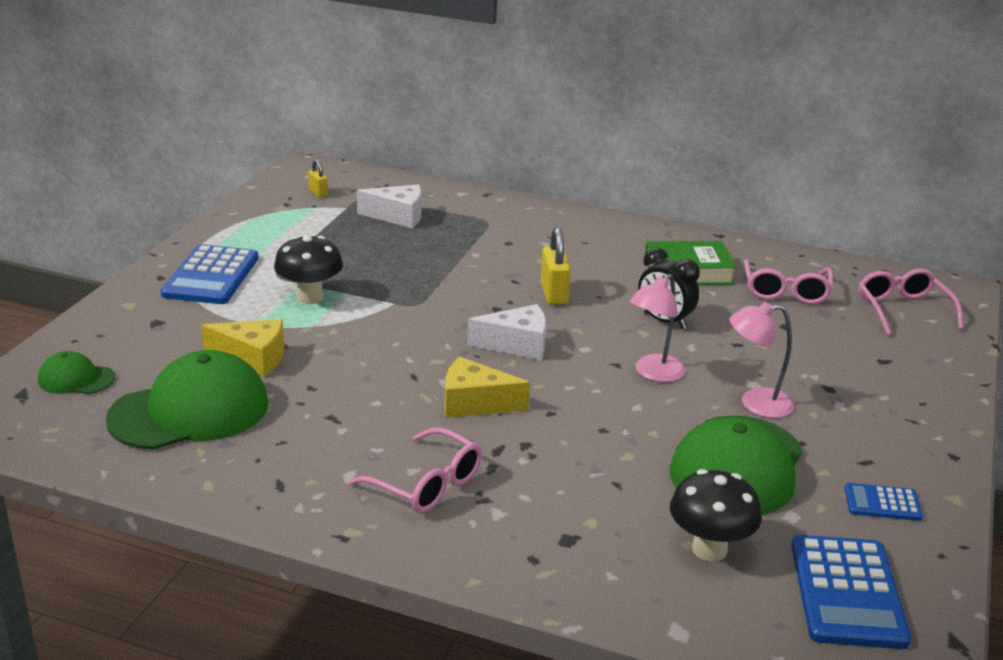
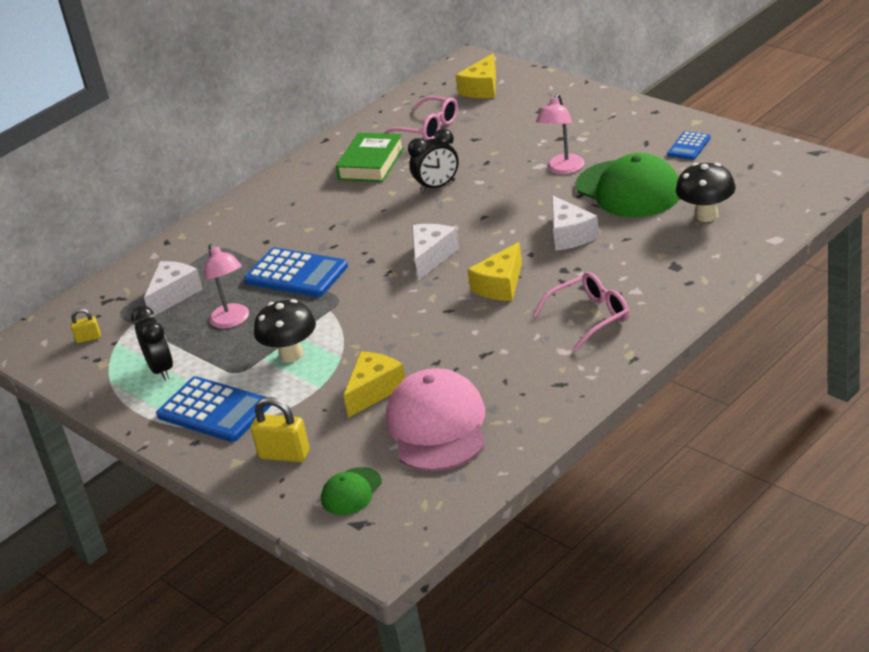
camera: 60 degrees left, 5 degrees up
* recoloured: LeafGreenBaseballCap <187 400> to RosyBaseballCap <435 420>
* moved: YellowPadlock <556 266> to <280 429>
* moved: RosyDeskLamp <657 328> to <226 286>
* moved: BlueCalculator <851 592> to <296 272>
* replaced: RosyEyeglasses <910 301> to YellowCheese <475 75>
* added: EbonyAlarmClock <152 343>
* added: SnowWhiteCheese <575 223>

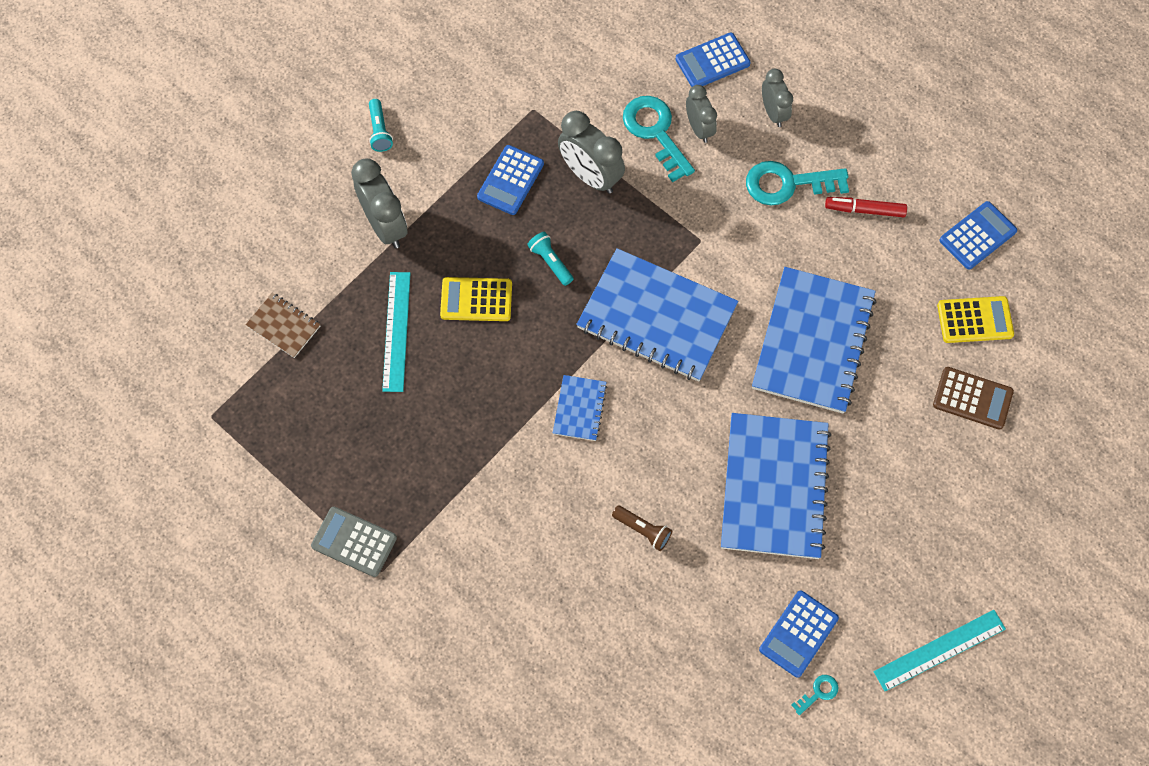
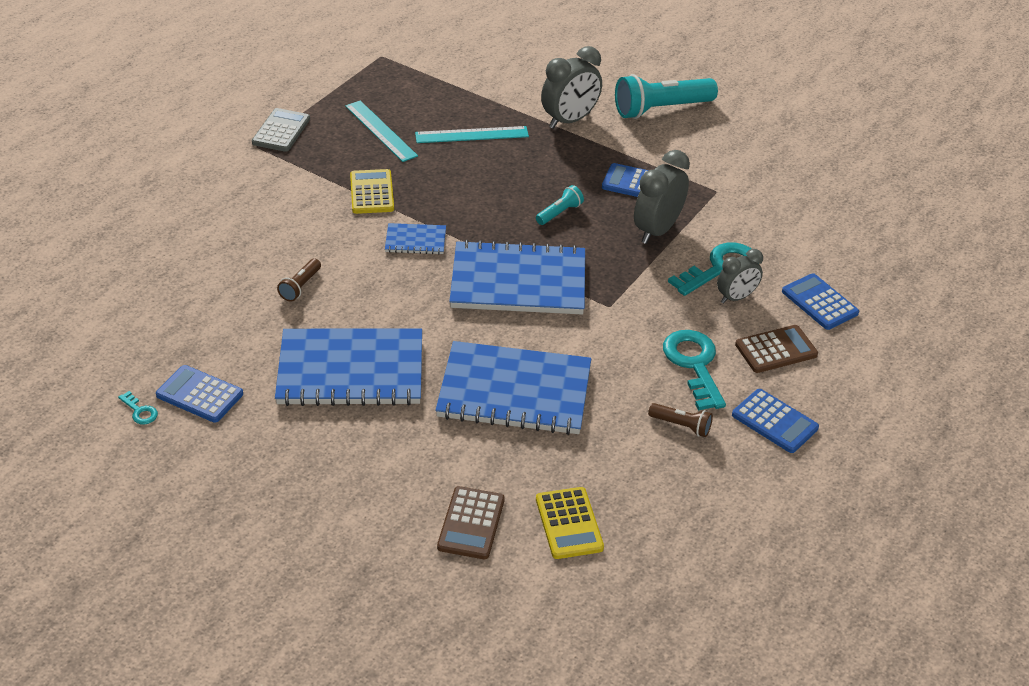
camera: 80 degrees right, 25 degrees down
* removed: DarkBrownNotepad <283 325>
* resized: AquaFlashlight <381 125> = <666 96> x2.08
* moved: YellowCalculator <476 299> to <372 191>
* turned: BlueNotepad <657 315> = <517 277> 75 degrees clockwise
* replaced: AshGreyAlarmClock <777 98> to DarkBrownCalculator <776 349>
* replaced: CrimsonMarkerPen <866 207> to DarkBrownFlashlight <680 420>
* moved: AquaMeasuringStick <940 650> to <381 131>
* moved: BlueCalculator <978 235> to <775 421>

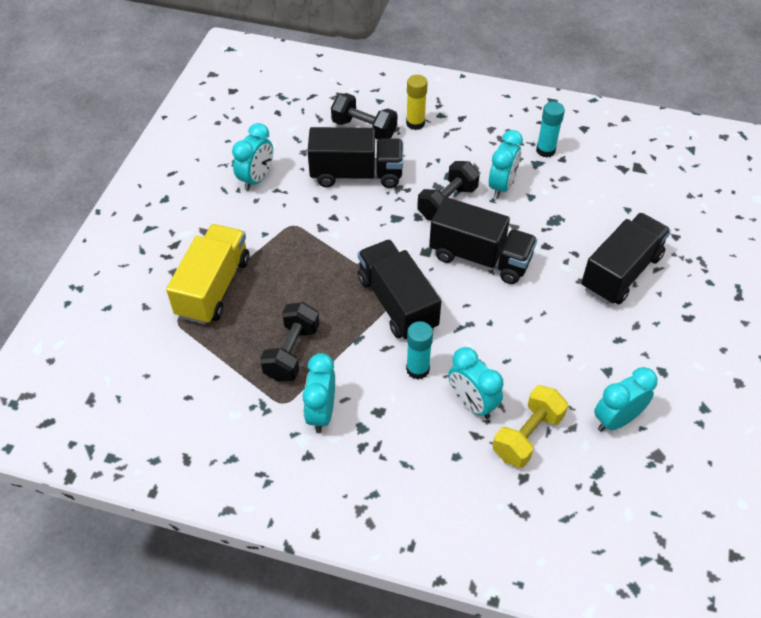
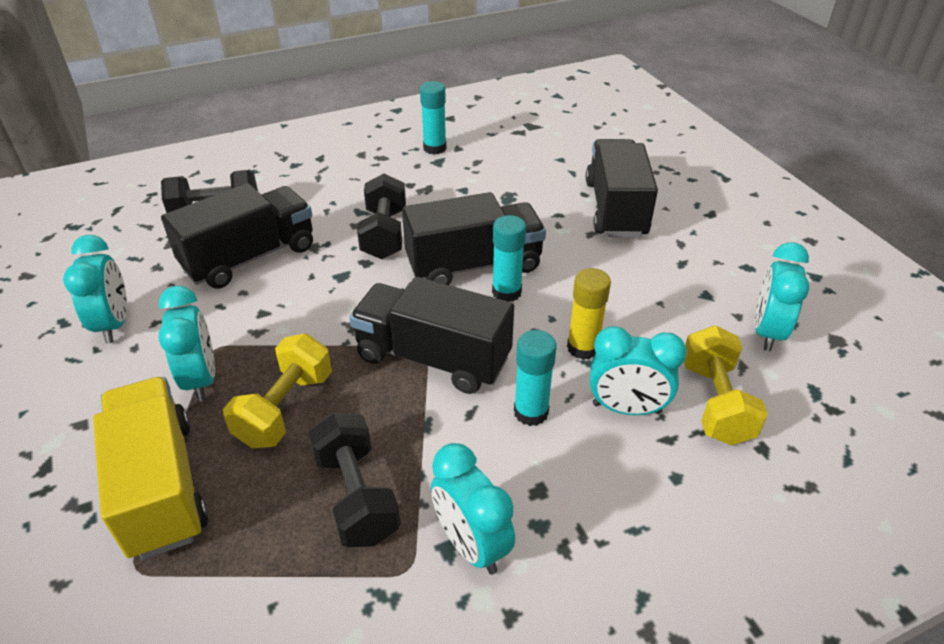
camera: 40 degrees left, 10 degrees down
* moved: YellowStickOfGlue <417 102> to <589 314>
* moved: AquaAlarmClock <506 164> to <187 344>
* added: YellowHandWeight <277 391>
* added: AquaStickOfGlue <509 258>

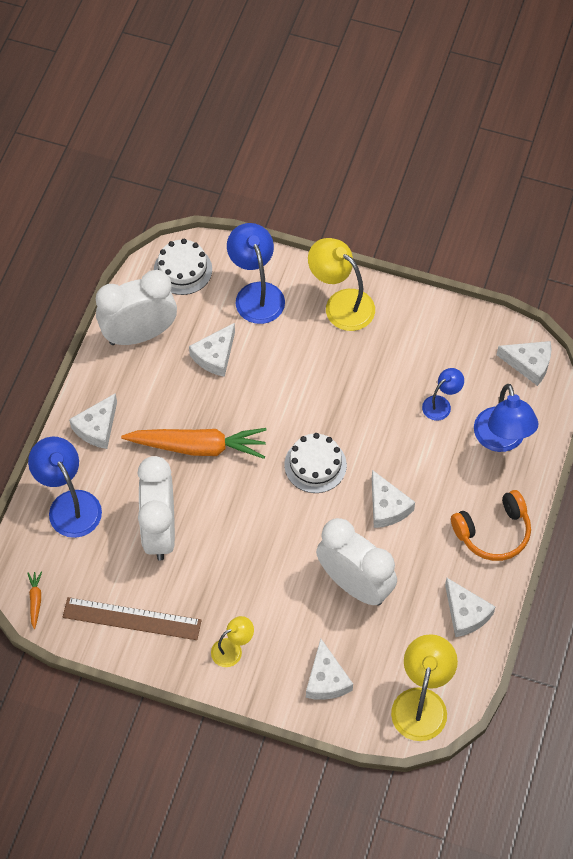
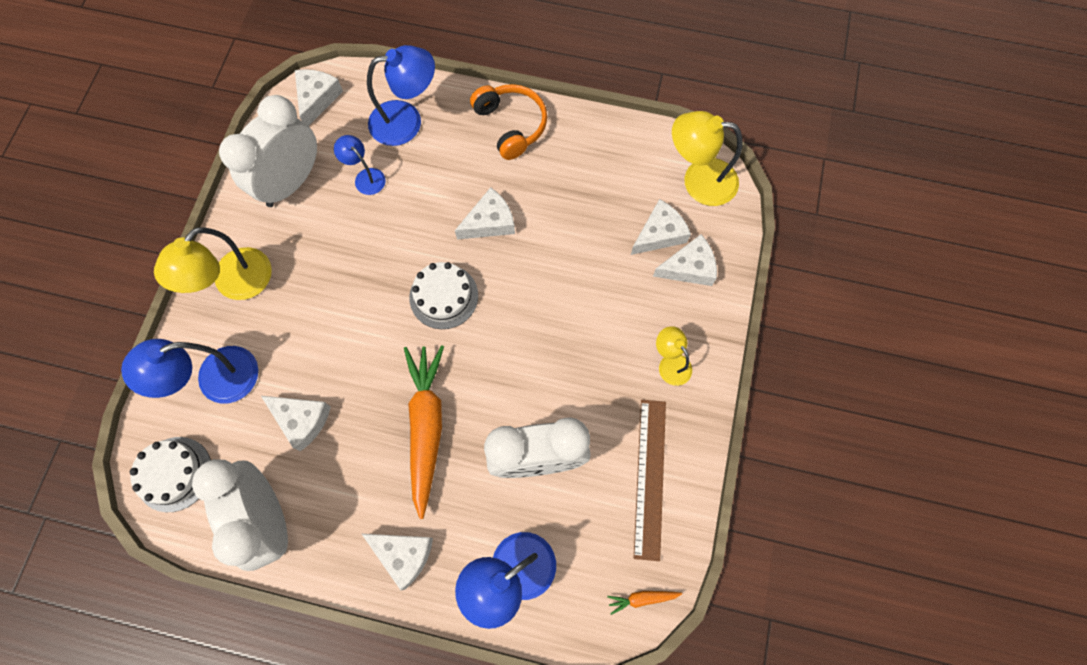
camera: 95 degrees left, 10 degrees up
* moved: SnowWhiteAlarmClock <356 562> to <268 151>
* moved: SnowWhiteCheese <470 607> to <661 227>

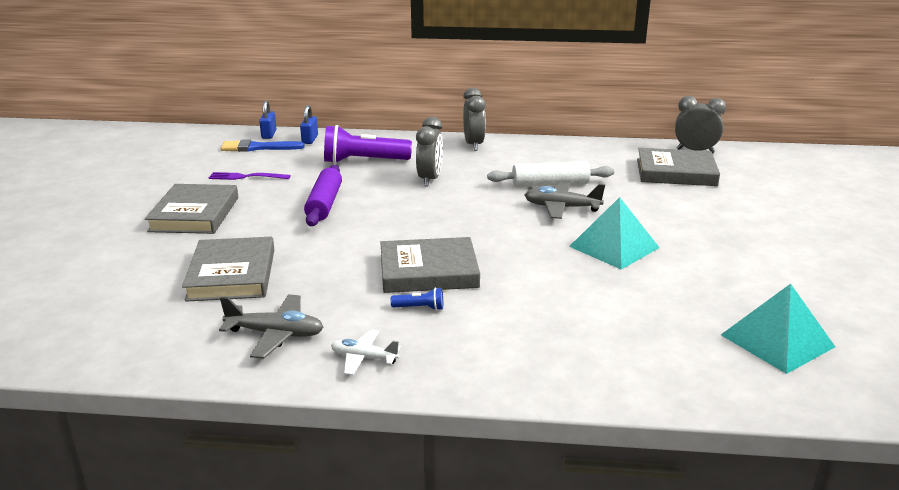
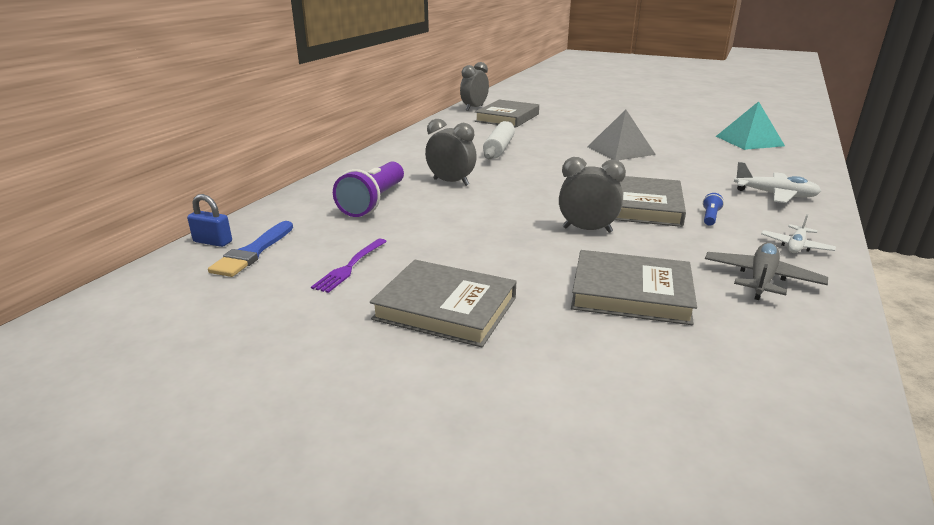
camera: 70 degrees left, 0 degrees up
* removed: BluePadlock <309 124>
* removed: VioletDoughRoller <323 195>
* moved: AshGreyAlarmClock <474 119> to <592 195>
* removed: AshGreyAeroplane <565 200>
* recoloured: AquaSolidPyramid <614 233> to AshGreySolidPyramid <621 135>
* added: SnowWhiteAeroplane <777 182>

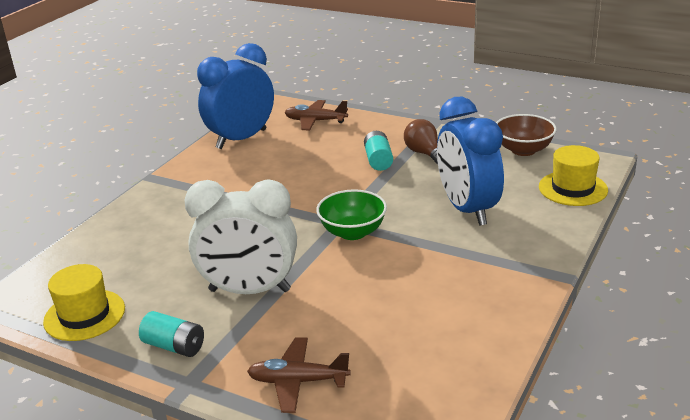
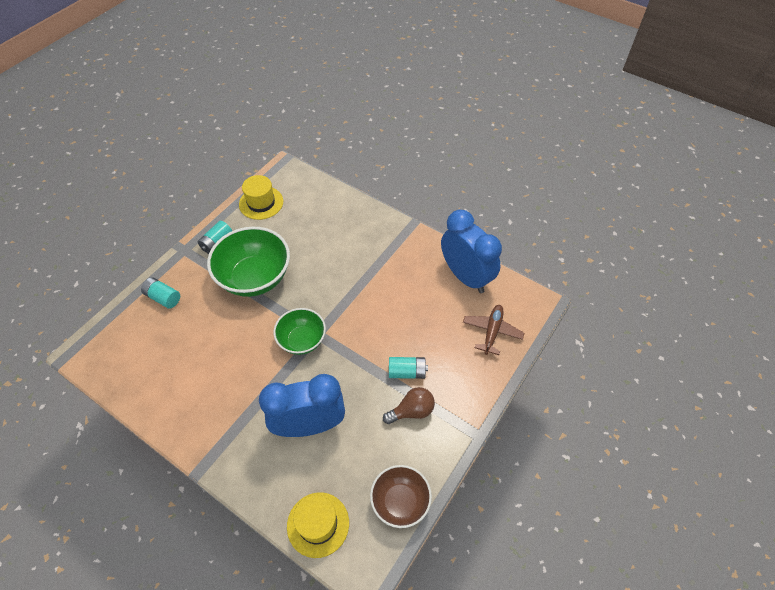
camera: 95 degrees right, 25 degrees up
* replaced: SnowWhiteAlarmClock <240 236> to LeafGreenDeepDish <248 262>
* replaced: DarkBrownAeroplane <299 375> to AquaPowerCell <160 293>

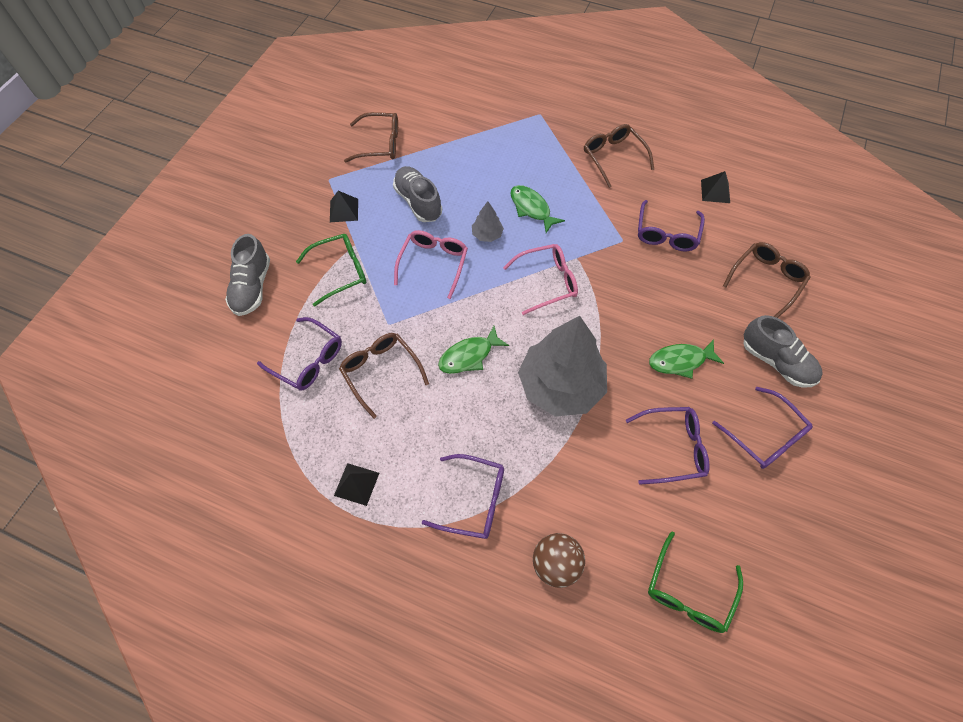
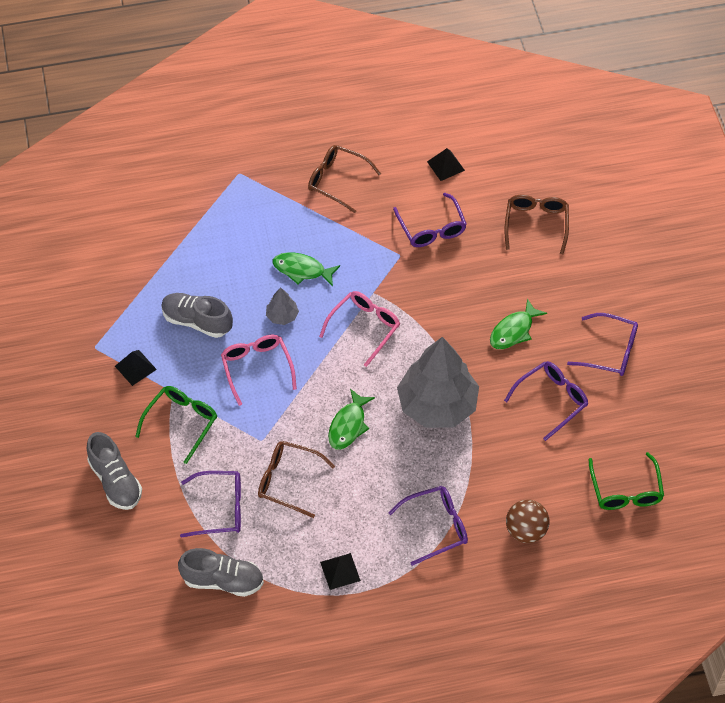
camera: 35 degrees left, 5 degrees down
* removed: DarkBrownEyeglasses <371 137>
* moved: AshGreySneaker <783 351> to <221 572>

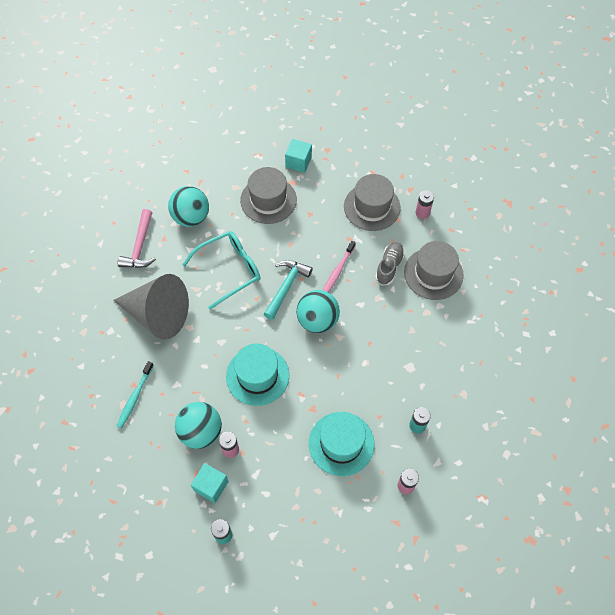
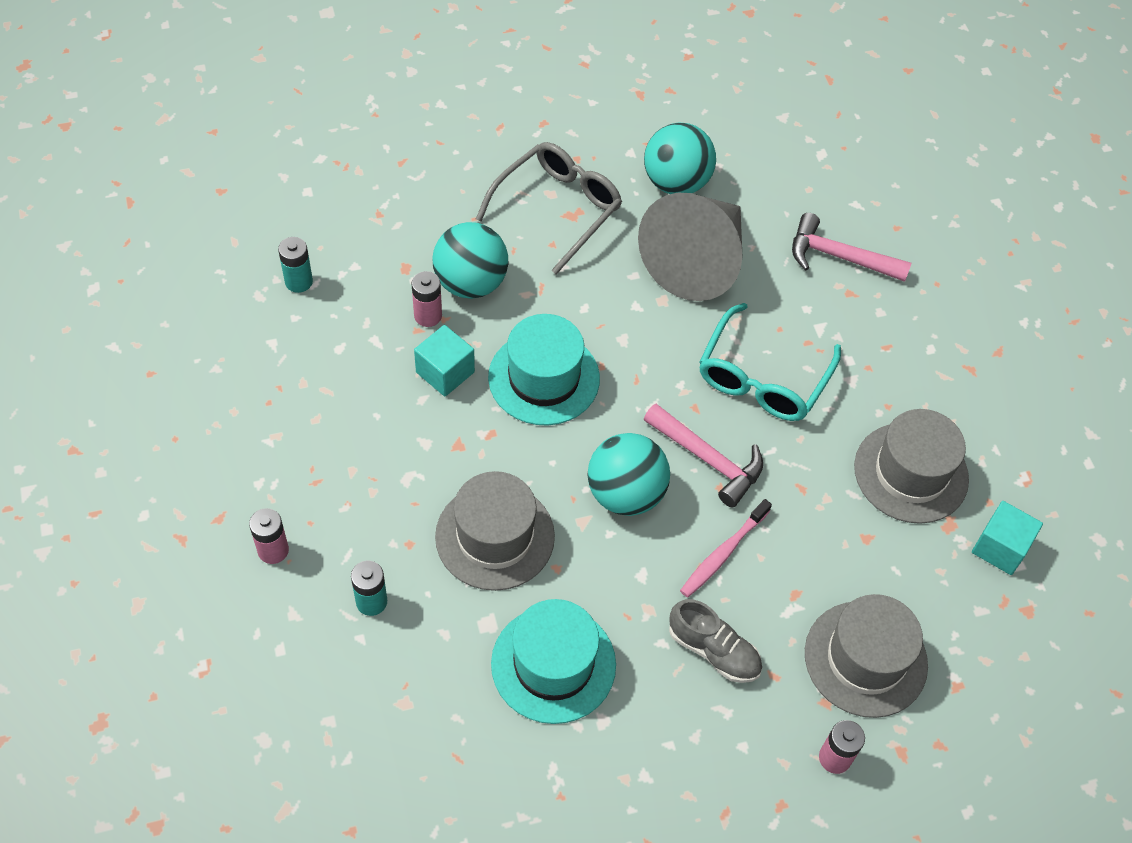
camera: 100 degrees right, 5 degrees down
* replaced: AquaDentalBrush <135 394> to AshGreyEyeglasses <549 208>
* moved: AquaBall <188 206> to <680 158>
* turned: AquaEyeglasses <221 270> = <770 362> 45 degrees clockwise
* moved: AquaBlock <210 483> to <444 361>
* recoloured: AquaHammer <288 290> to RosyHammer <703 455>
* moved: AquaTopHat <341 444> to <553 661>
* turned: RosyDentalBrush <339 267> = <726 548> 90 degrees counterclockwise
* moved: AshGreyTopHat <434 270> to <495 531>

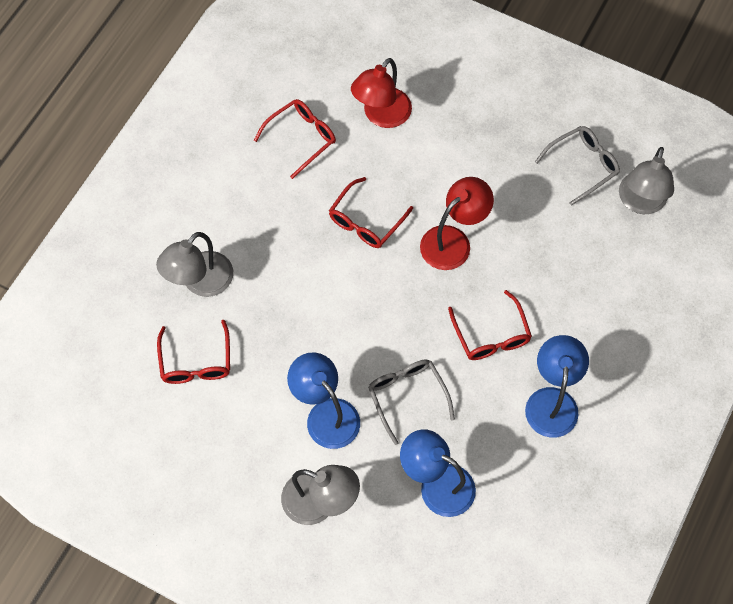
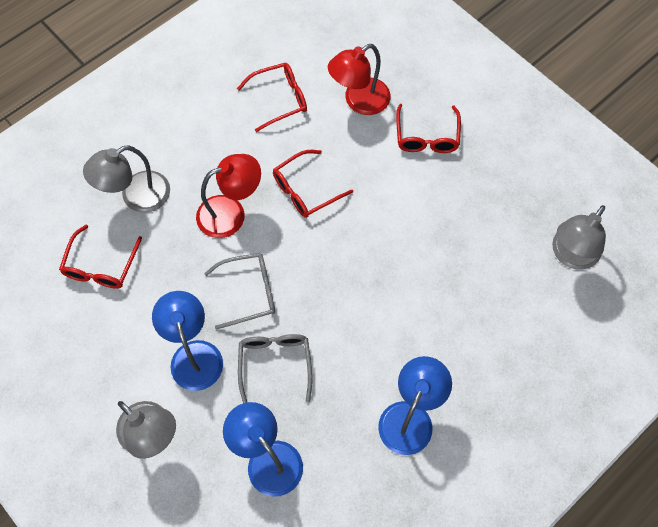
camera: 20 degrees right, 0 degrees up
* moved: CrimsonDeskLamp <457 223> to <228 196>
* moved: CrimsonEyeglasses <490 325> to <428 128>
* moved: AshGreyEyeglasses <577 166> to <239 291>

